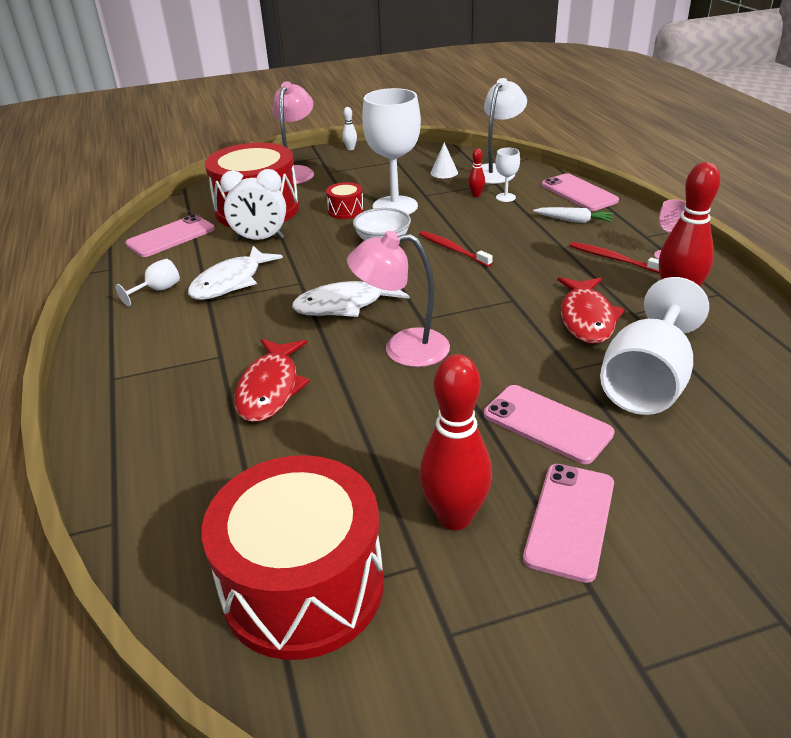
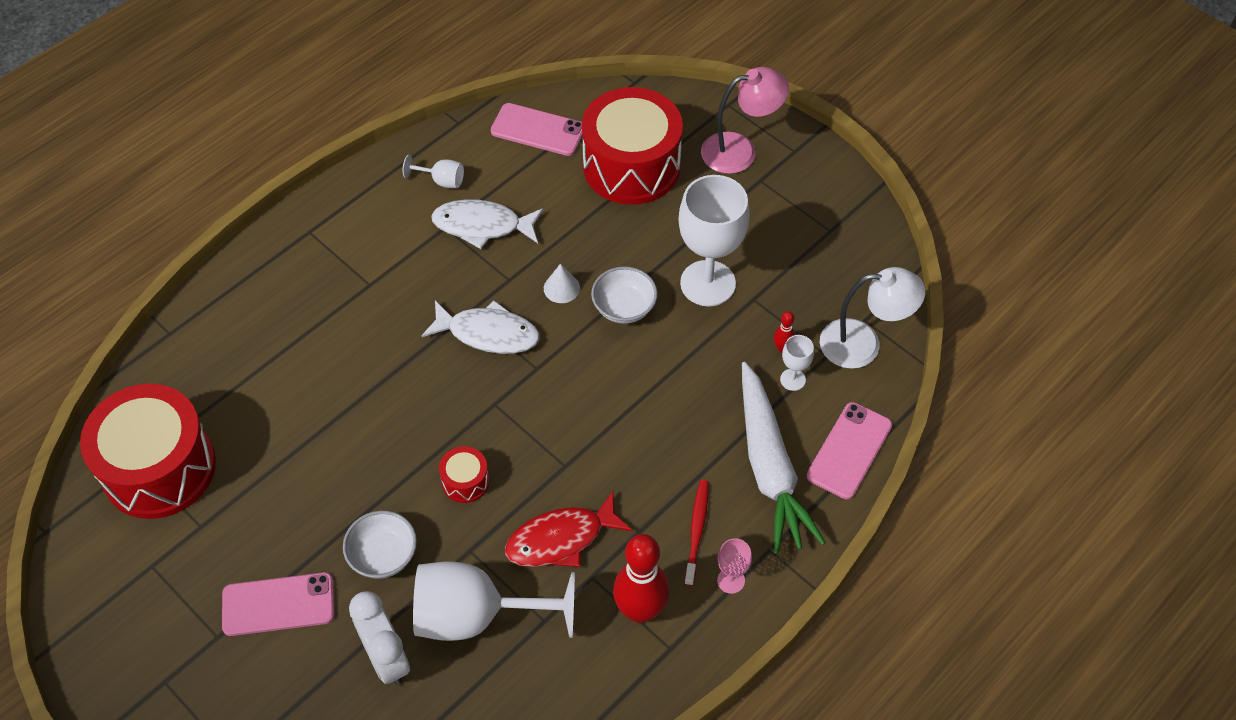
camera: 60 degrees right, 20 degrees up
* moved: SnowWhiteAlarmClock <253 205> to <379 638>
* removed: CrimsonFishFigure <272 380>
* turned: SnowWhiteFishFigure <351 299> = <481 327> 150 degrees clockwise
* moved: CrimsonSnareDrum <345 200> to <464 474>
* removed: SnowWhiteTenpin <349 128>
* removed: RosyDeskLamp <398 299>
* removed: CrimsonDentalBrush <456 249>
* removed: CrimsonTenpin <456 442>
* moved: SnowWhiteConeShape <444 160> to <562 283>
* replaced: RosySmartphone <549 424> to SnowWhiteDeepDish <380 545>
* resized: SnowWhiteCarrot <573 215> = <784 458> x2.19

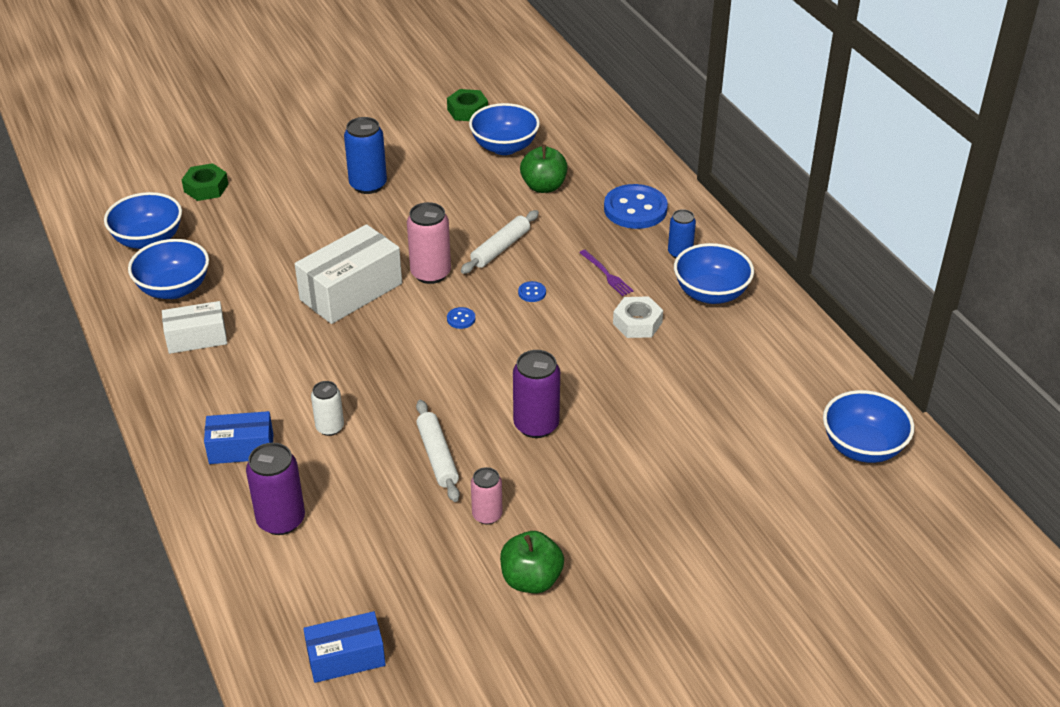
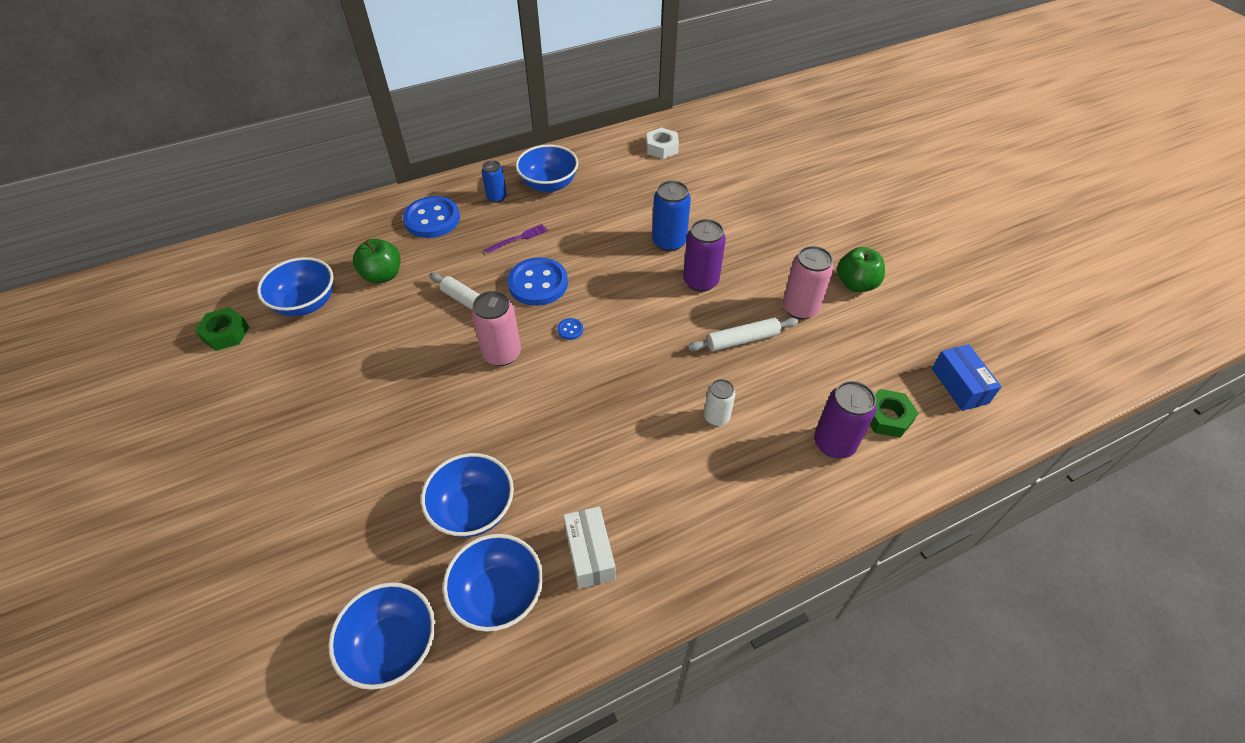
camera: 90 degrees left, 10 degrees up
* moved: LeafGreenHexNut <205 182> to <894 413>
* removed: BluePackage <238 437>
* removed: SnowWhitePackage <348 274>
* moved: BlueCan <365 155> to <671 216>
* resized: RosyCan <487 496> = <808 283> x1.60
* resized: BlueSewingButton <532 291> = <537 281> x2.43
* moved: SnowWhiteHexNut <638 317> to <662 143>
* moved: BlueDeepDish <868 426> to <467 495>

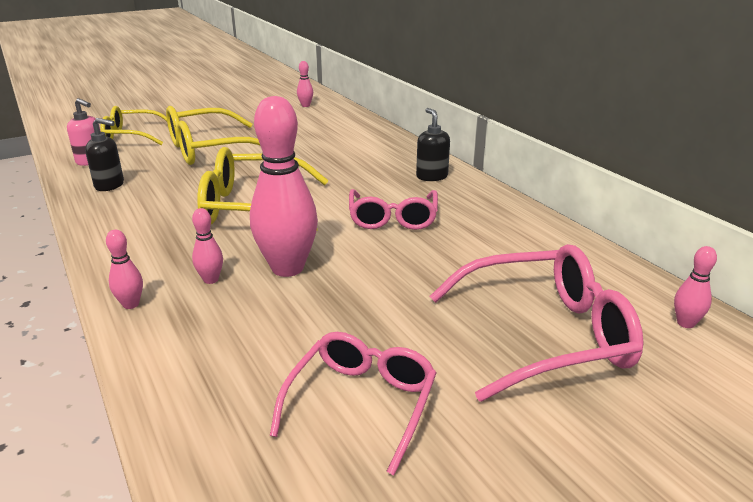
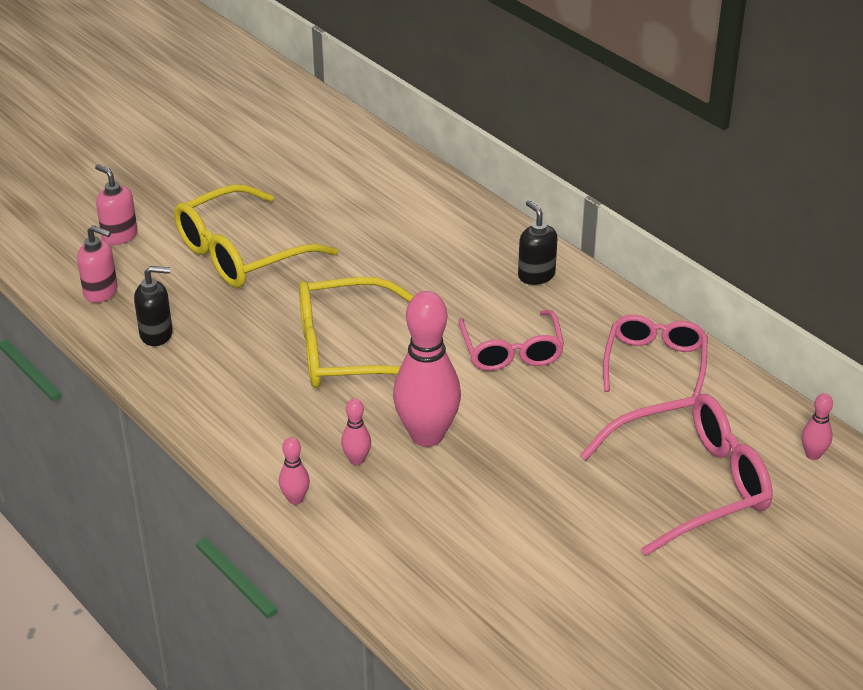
camera: 10 degrees left, 10 degrees up
* replaced: YellowEyeglasses <133 125> to RosySoapDispenser <116 204>
* moved: RosyEyeglasses <353 403> to <655 355>
* removed: RosyTenpin <305 84>

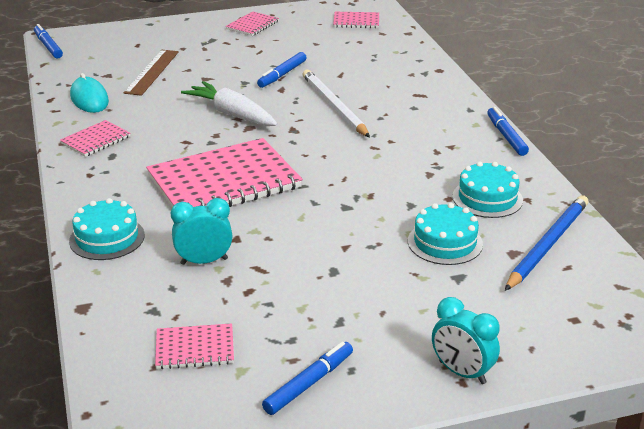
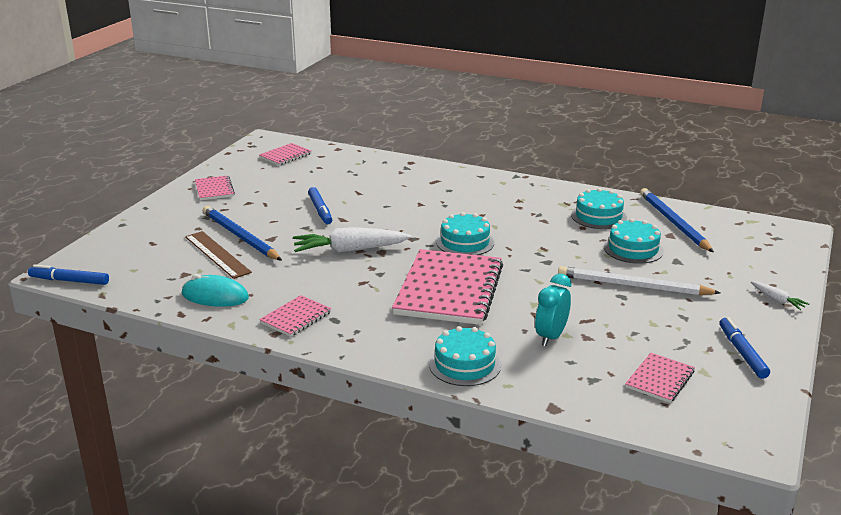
camera: 50 degrees left, 5 degrees down
* turned: RosyNotepad <95 138> = <295 316> 45 degrees clockwise
* moved: SnowWhitePencil <336 103> to <639 280>
* replaced: AquaAlarmClock <466 340> to SnowWhiteCarrot <780 295>
* removed: BlueMarkerPen <508 131>
* added: BluePencil <242 233>
* added: AquaCake <465 233>

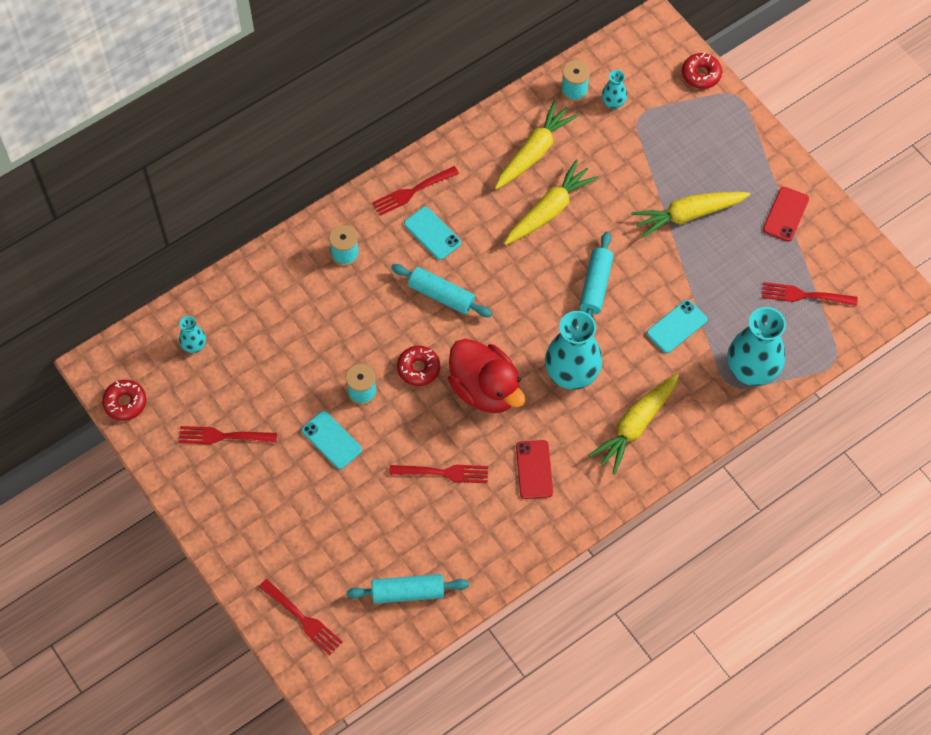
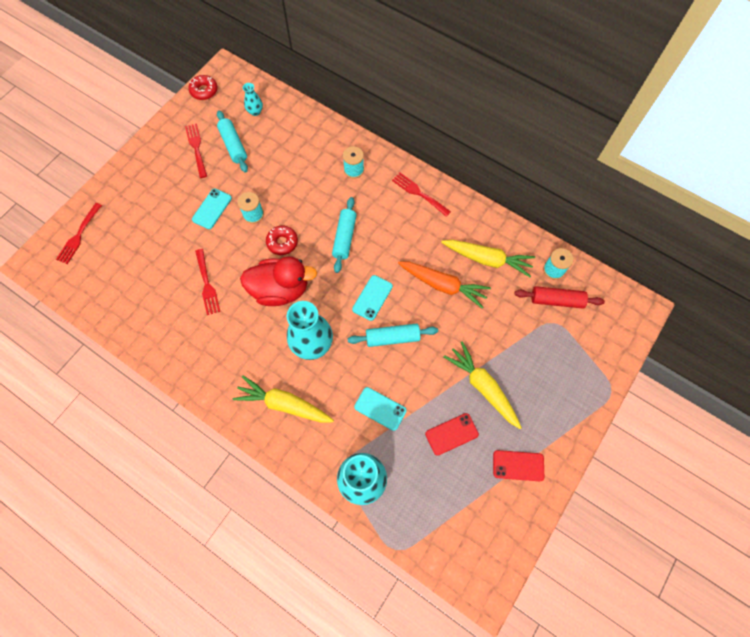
camera: 70 degrees right, 5 degrees up
* moved: AquaDoughRoller <408 589> to <232 141>
* moved: AquaSmartphone <432 233> to <372 298>
* turned: CrimsonToyDuck <486 376> = <278 281> 120 degrees counterclockwise
* recoloured: YellowCarrot <551 202> to OrangeCarrot <444 284>
* moved: CrimsonSmartphone <534 469> to <452 434>
* replaced: AquaTallVase <614 89> to CrimsonDoughRoller <559 297>
* removed: CrimsonDoughnut <702 71>
* removed: CrimsonTableFork <810 294>

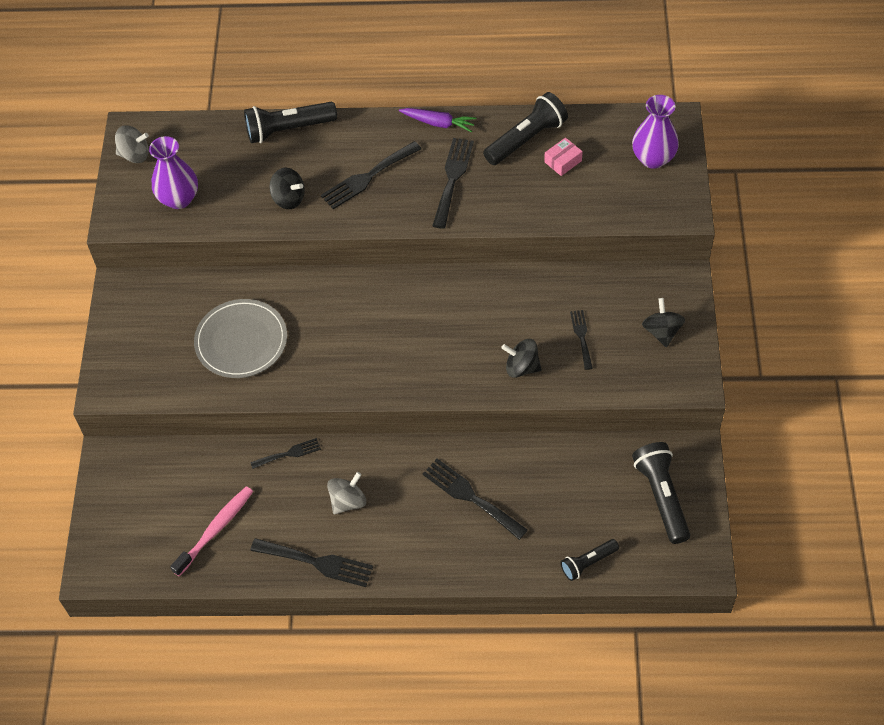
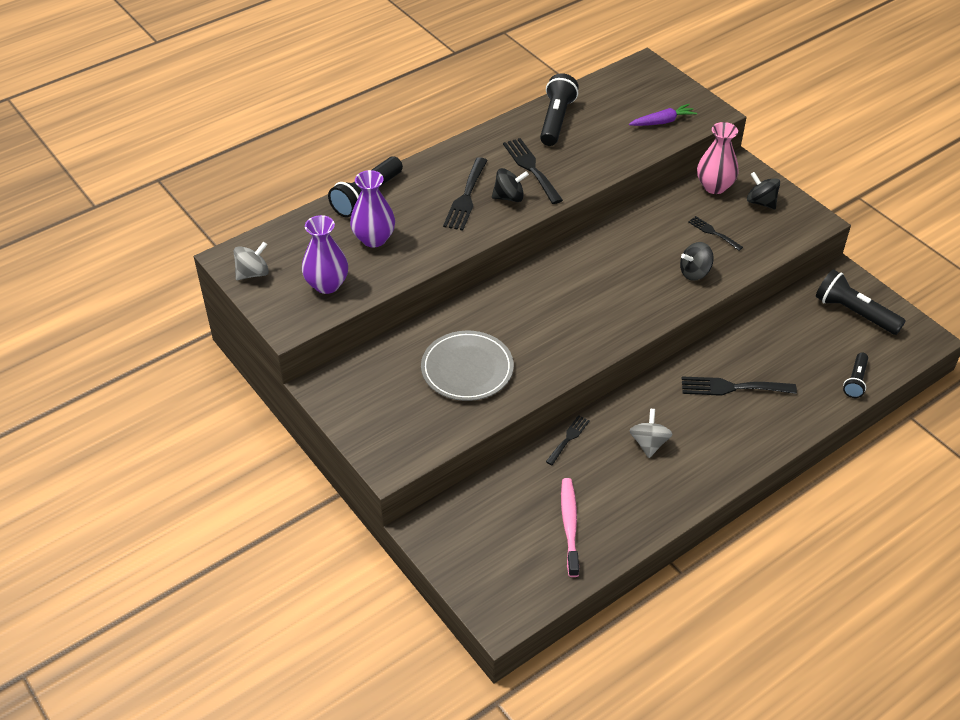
camera: 40 degrees left, 10 degrees down
* removed: EbonyTableFork <311 562>
* moved: EbonySpinningTop <287 188> to <510 185>
* moved: VioletCarrot <438 120> to <663 115>
* removed: RosyPackage <563 157>
* moved: VioletTallVase <655 132> to <372 208>
* added: RosyTallVase <718 158>

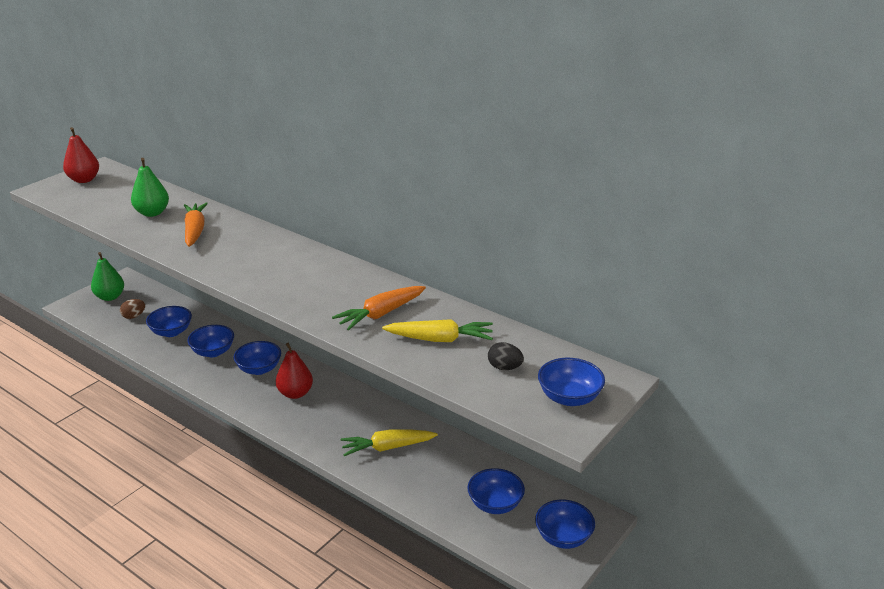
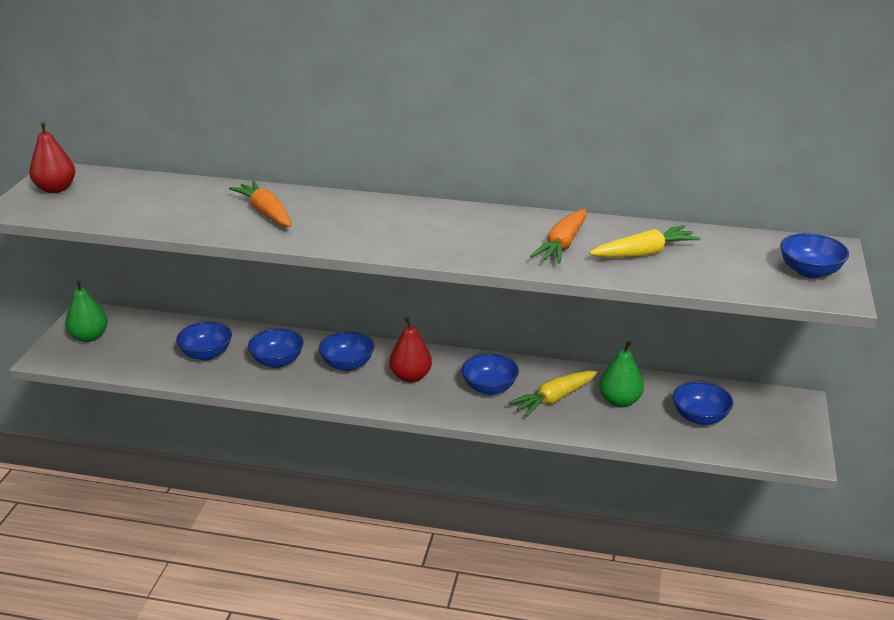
camera: 25 degrees left, 0 degrees up
* removed: DarkBrownEggShape <132 309>
* moved: LeafGreenPearFruit <150 187> to <621 374>
* removed: EbonyEggShape <506 356>
* moved: BlueDeepDish <565 524> to <490 374>

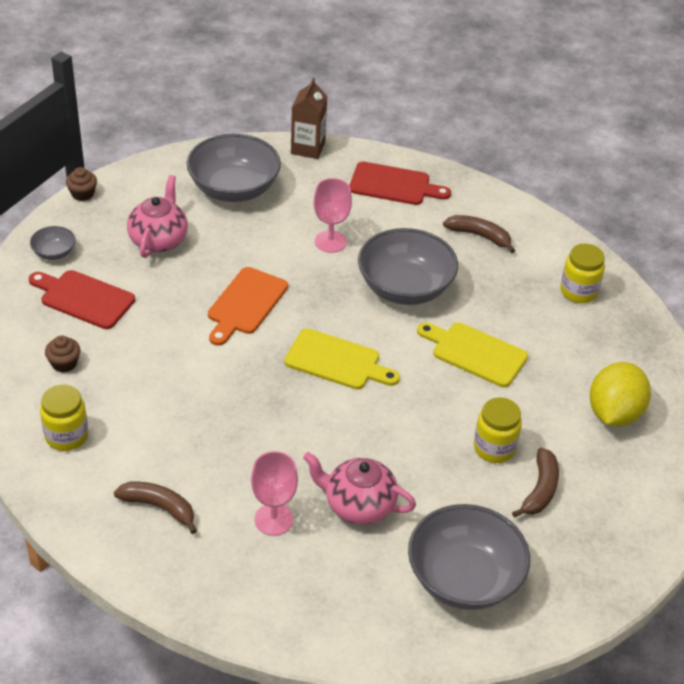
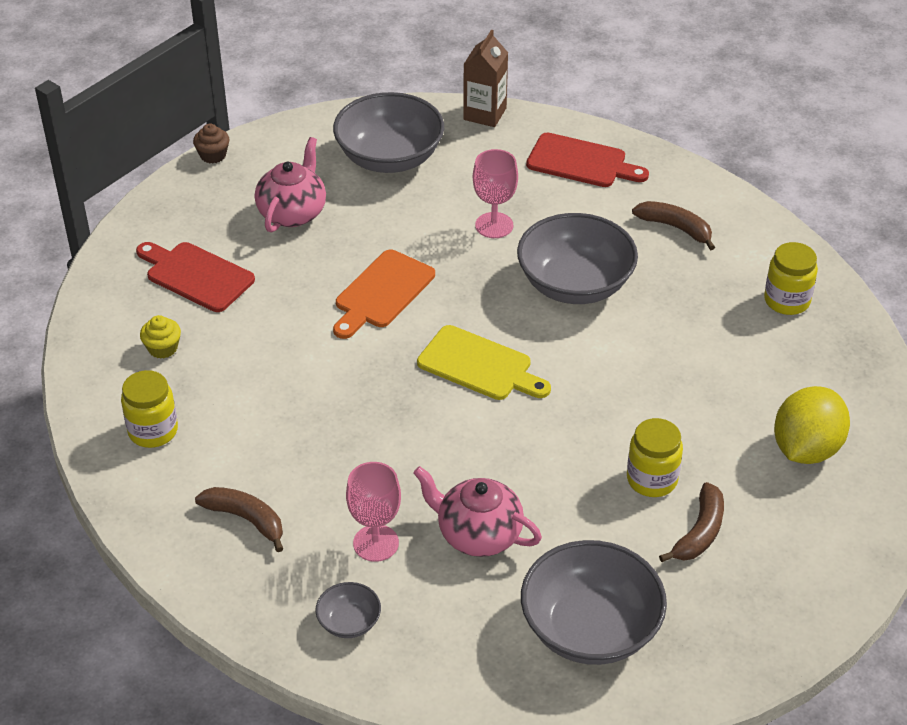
camera: 10 degrees right, 0 degrees up
* moved: AshGreyDeepDish <52 243> to <348 610>
* recoloured: DarkBrownCupcake <62 354> to YellowCupcake <160 337>
* removed: YellowChoppingBoard <472 354>

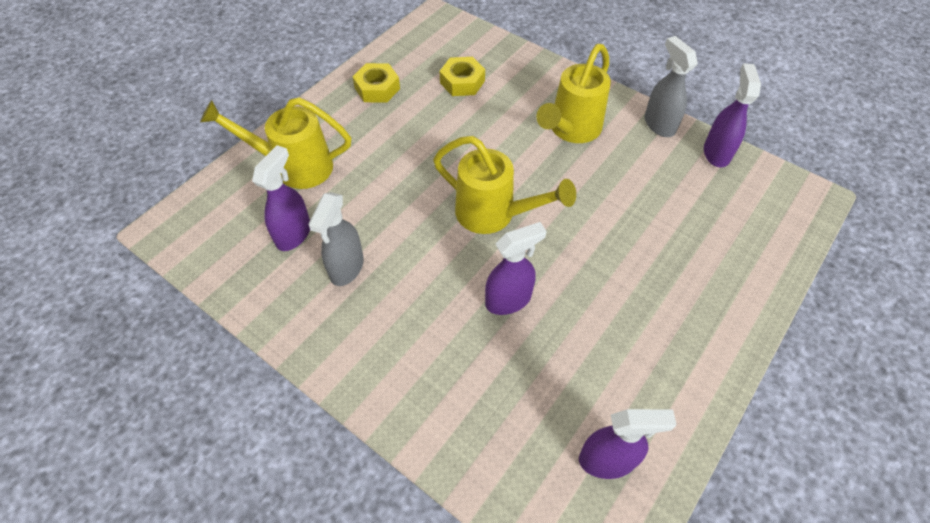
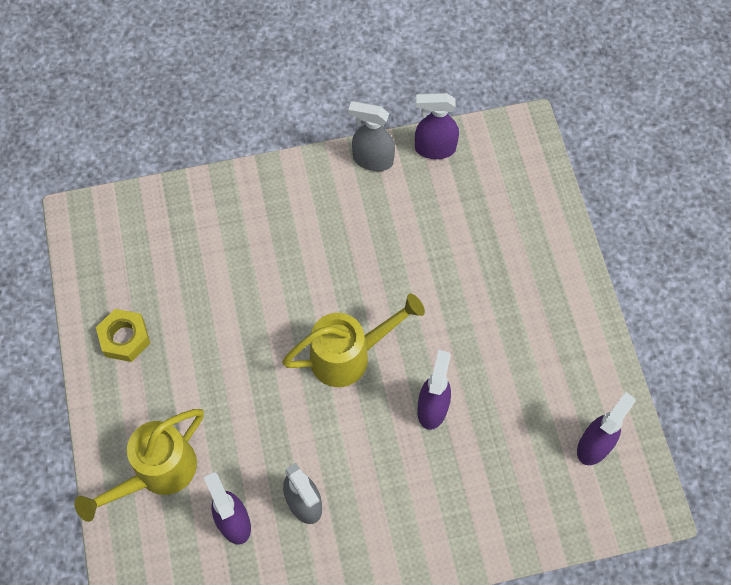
camera: 50 degrees left, 10 degrees up
* removed: YellowHexNut <462 76>
* removed: YellowWateringCan <573 93>
* turned: VioletSprayer <732 115> = <437 126> 45 degrees counterclockwise

